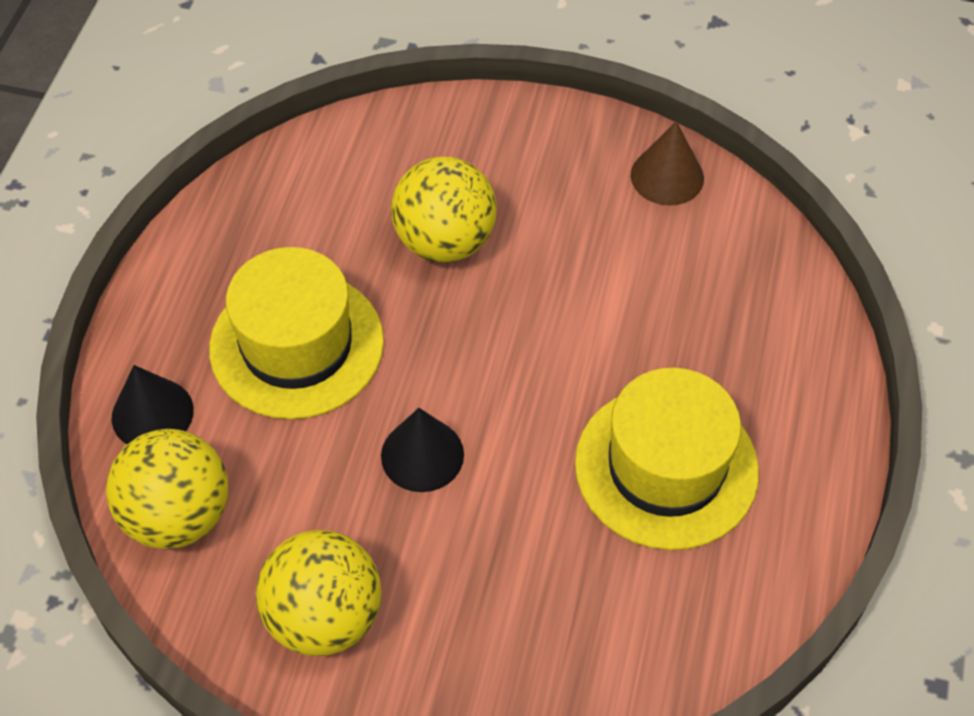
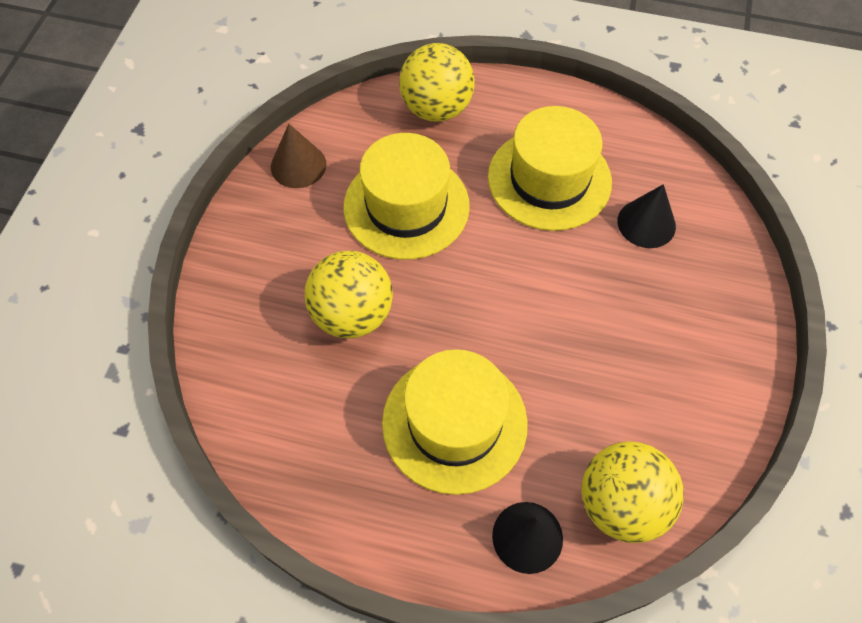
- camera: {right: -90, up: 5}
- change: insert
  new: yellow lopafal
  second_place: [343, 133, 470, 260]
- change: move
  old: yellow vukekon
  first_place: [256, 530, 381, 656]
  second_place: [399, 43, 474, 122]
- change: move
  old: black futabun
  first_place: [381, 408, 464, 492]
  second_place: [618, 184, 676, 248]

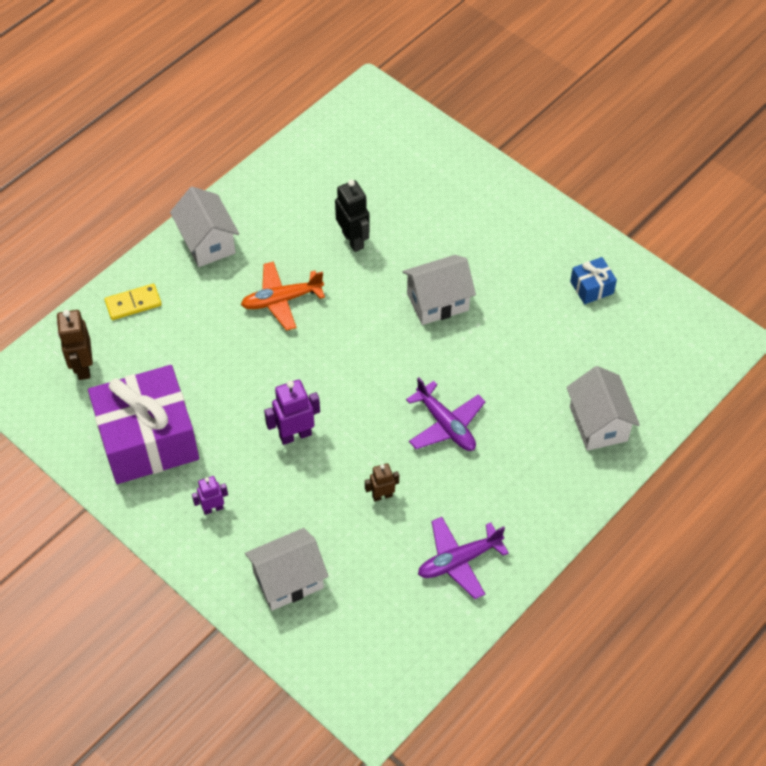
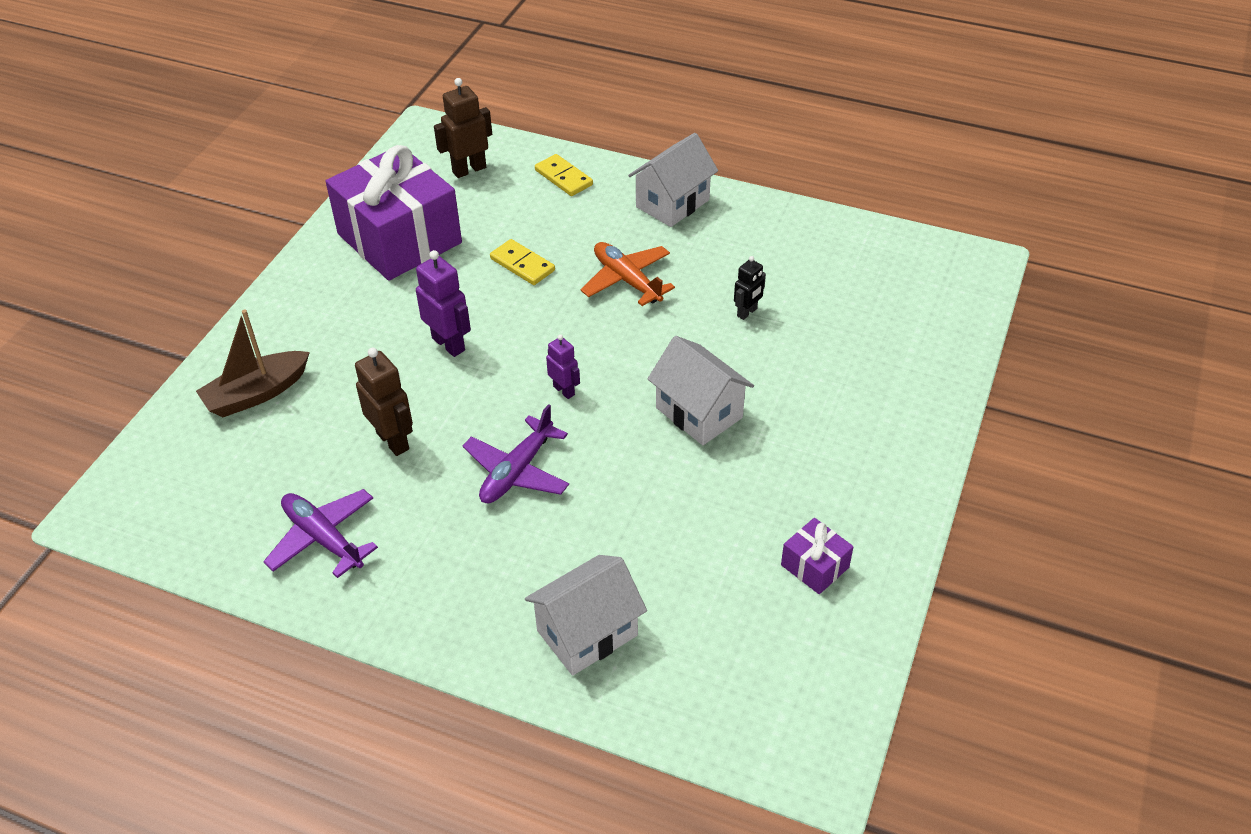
- camera: {right: 70, up: -10}
- change: replace
  old: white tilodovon
  new: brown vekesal
  first_place: [245, 528, 328, 611]
  second_place: [196, 309, 310, 417]
- change: resize
  old: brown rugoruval
  first_place: [365, 463, 399, 502]
  second_place: [355, 348, 413, 456]
  factor: 1.62
- change: insert
  new: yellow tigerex
  second_place: [490, 239, 555, 285]
- change: move
  old: purple rugoruval
  first_place: [192, 476, 228, 515]
  second_place: [546, 334, 580, 399]
- change: resize
  old: black rugoruval
  first_place: [335, 180, 370, 252]
  second_place: [734, 256, 766, 320]
  factor: 0.62
- change: recolor
  old: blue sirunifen
  new: purple sirunifen
  first_place: [570, 257, 617, 304]
  second_place: [781, 518, 854, 594]

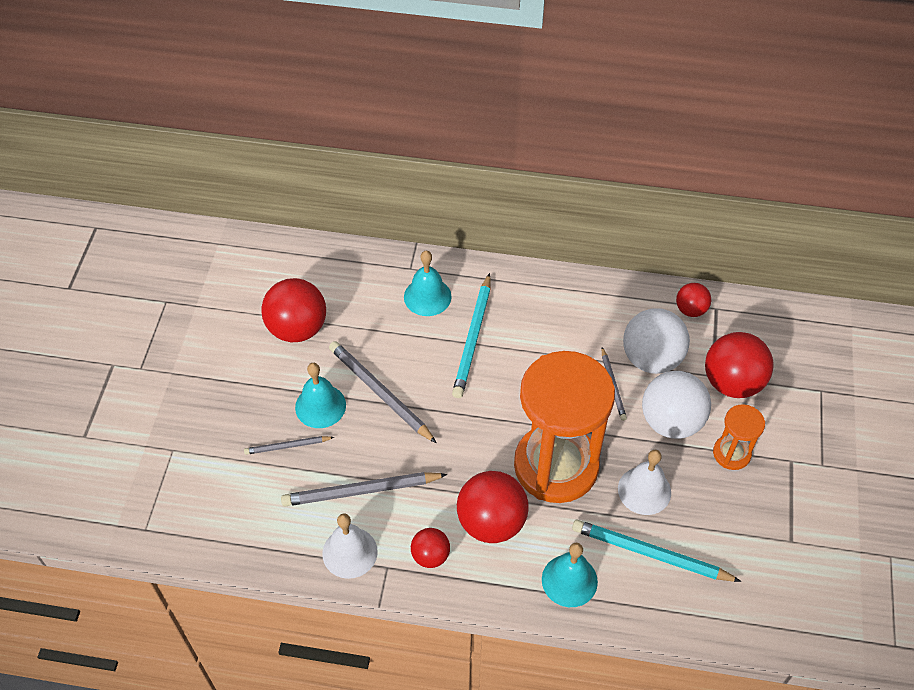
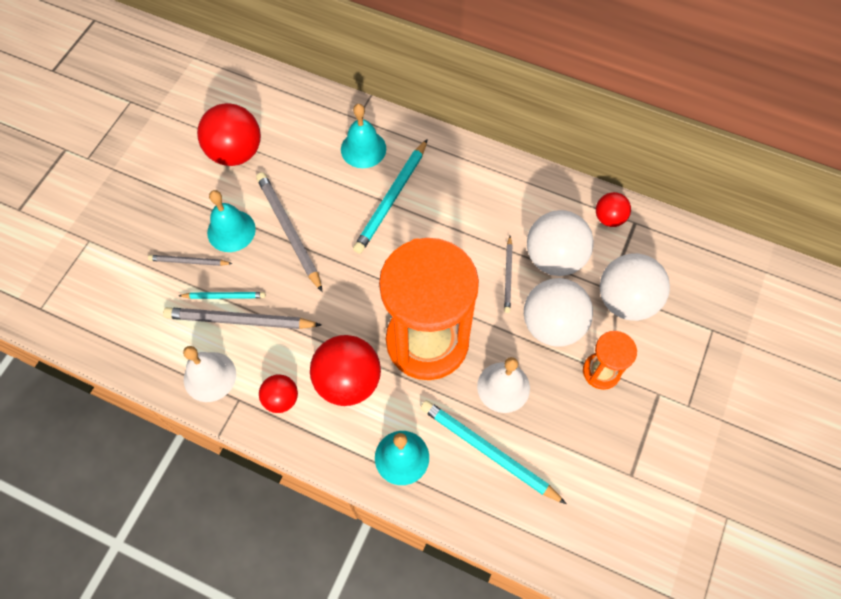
- camera: {right: 15, up: 10}
- change: insert
  new: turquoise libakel
  second_place: [179, 292, 266, 299]
- change: recolor
  old: red vukekon
  new: white vukekon
  first_place: [705, 332, 774, 398]
  second_place: [600, 253, 670, 321]

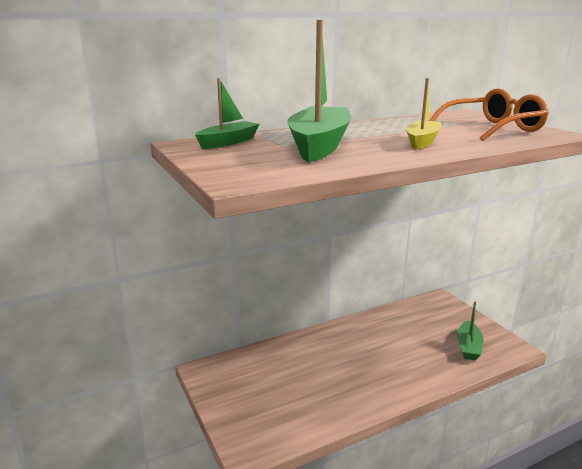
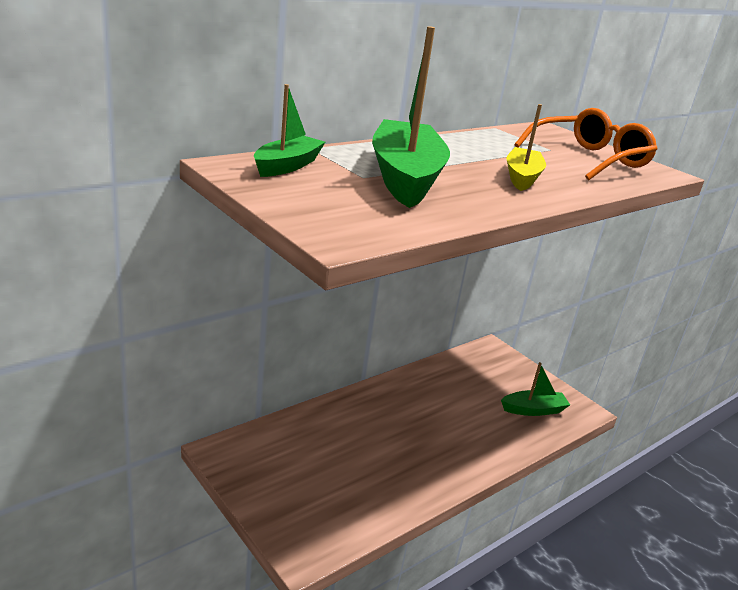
- camera: {right: -15, up: 5}
- change: rotate
  old: green vekesal
  first_place: [457, 301, 484, 360]
  second_place: [501, 362, 570, 416]
  degrees: -105

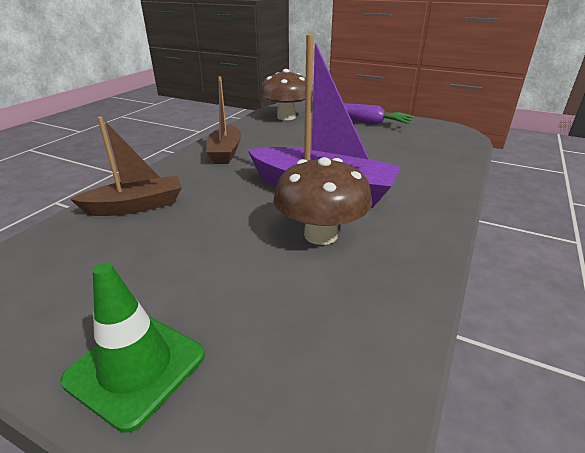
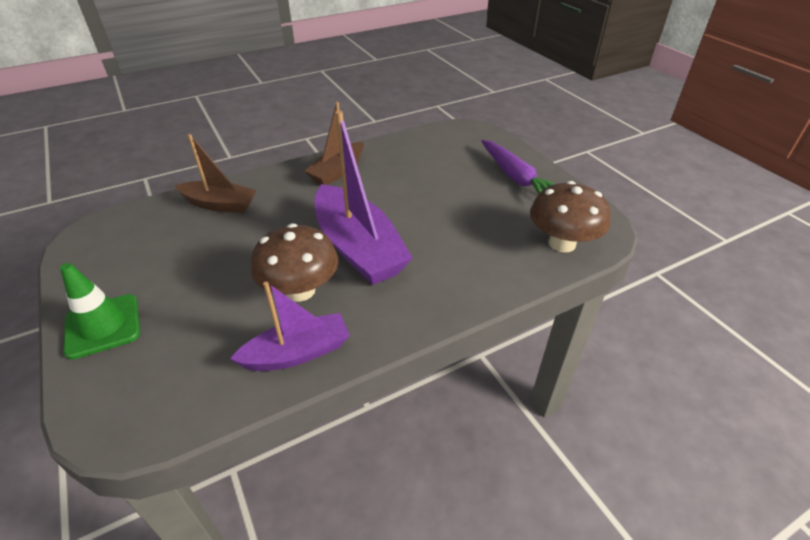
- camera: {right: 35, up: 10}
- change: insert
  new: purple vekesal
  second_place: [230, 282, 350, 371]
- change: move
  old: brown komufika
  first_place: [260, 69, 313, 120]
  second_place: [530, 181, 611, 252]

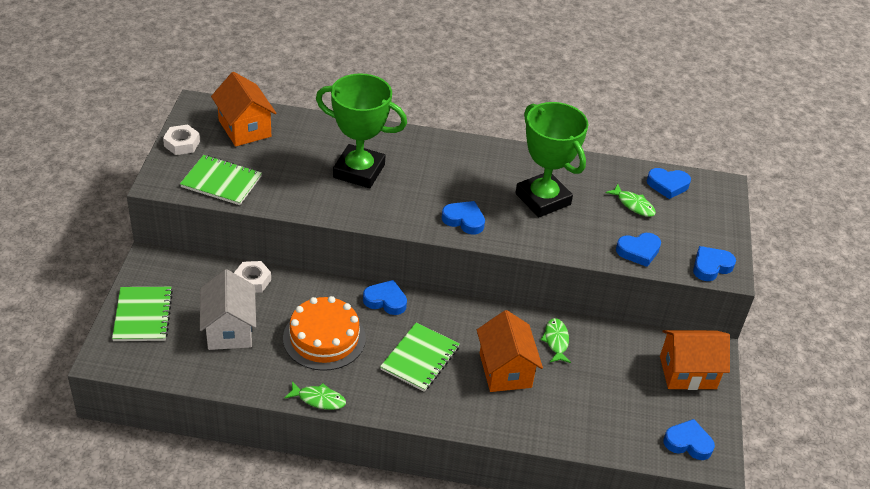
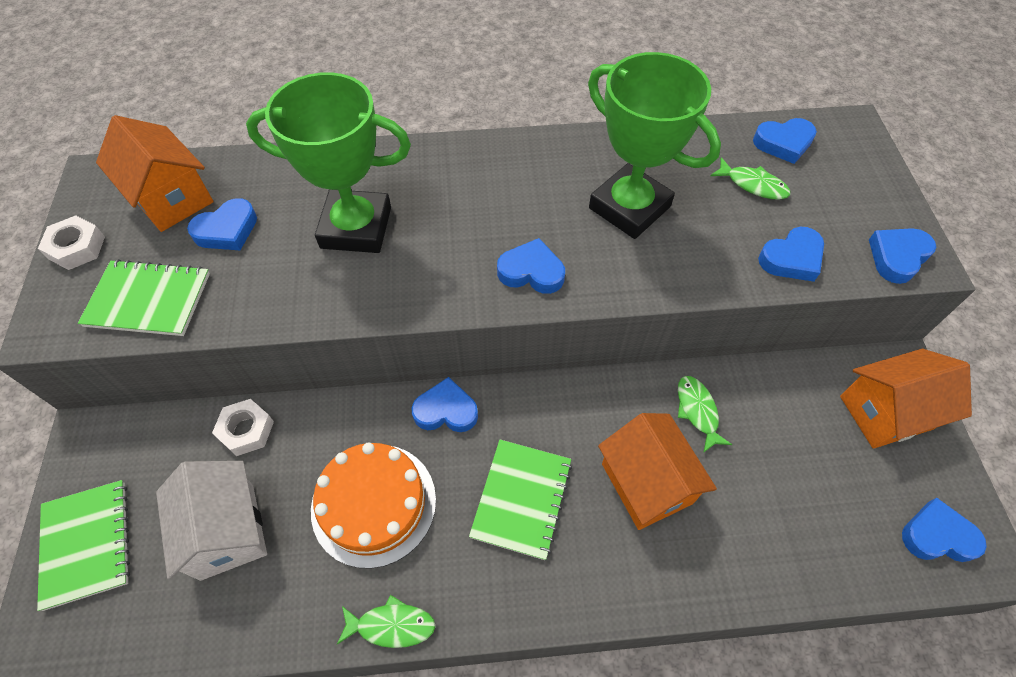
- camera: {right: -10, up: 15}
- change: insert
  new: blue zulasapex
  second_place: [187, 198, 257, 250]

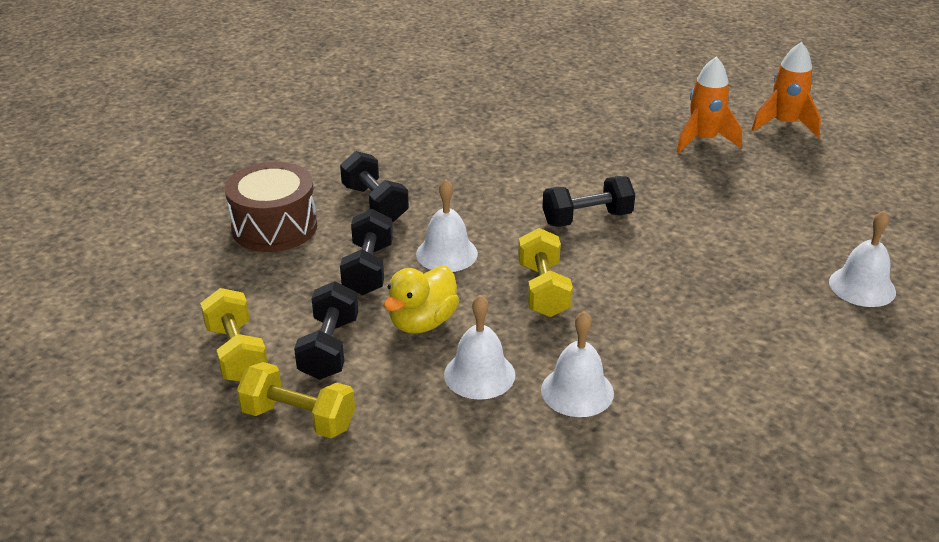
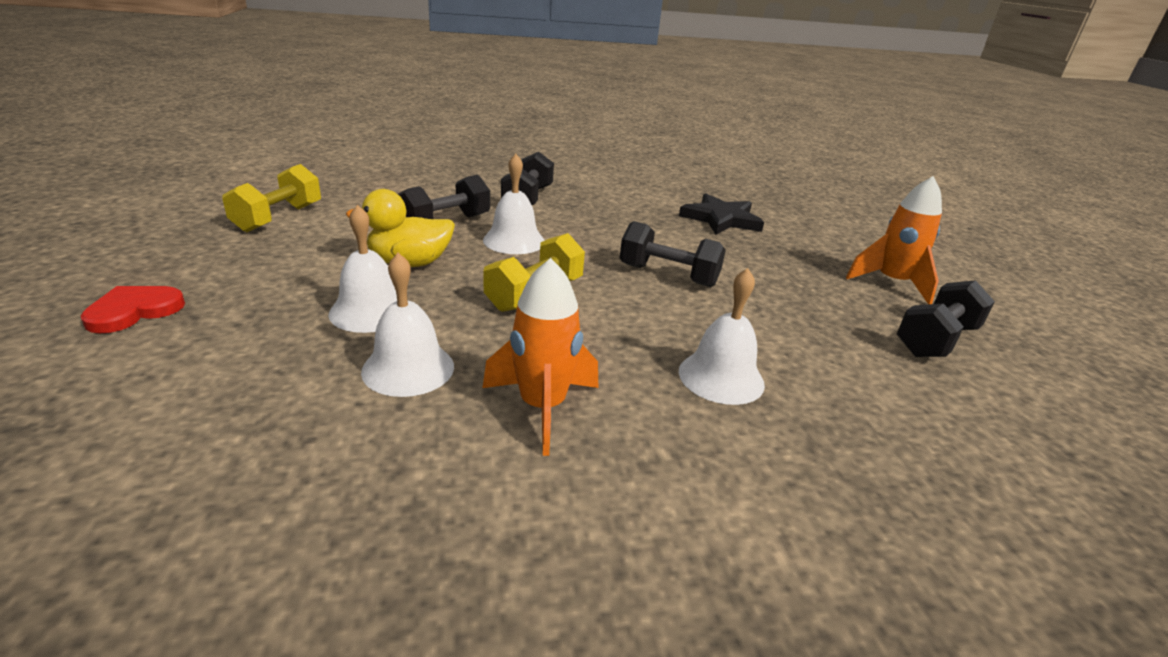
- camera: {right: 40, up: -5}
- change: insert
  new: red zulasapex
  second_place: [81, 286, 185, 333]
- change: move
  old: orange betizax
  first_place: [751, 42, 821, 137]
  second_place: [482, 258, 598, 456]
- change: insert
  new: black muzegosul
  second_place: [679, 193, 764, 234]
- change: move
  old: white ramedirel
  first_place: [829, 211, 896, 307]
  second_place: [679, 268, 765, 405]
- change: move
  old: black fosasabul
  first_place: [294, 281, 358, 380]
  second_place: [897, 280, 995, 357]
- change: delete
  old: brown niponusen
  first_place: [225, 162, 317, 252]
- change: delete
  old: yellow fosasabul
  first_place: [237, 362, 355, 438]

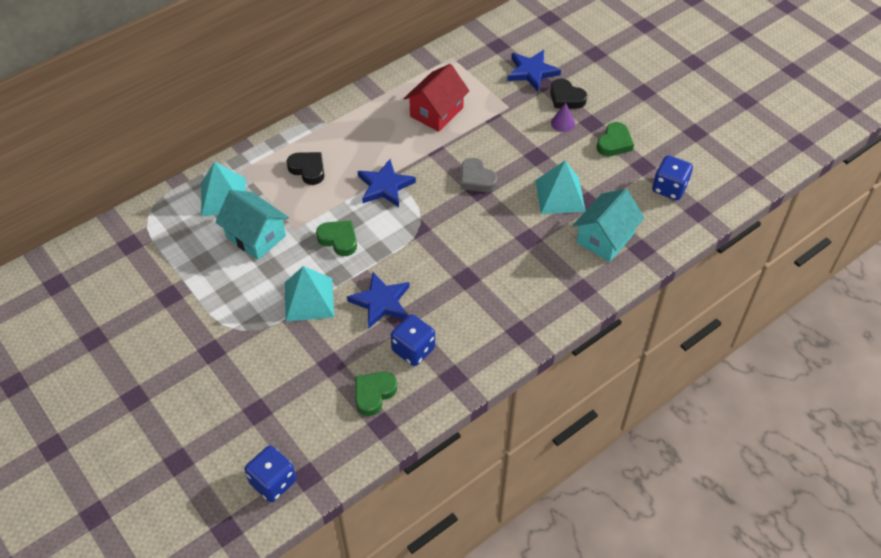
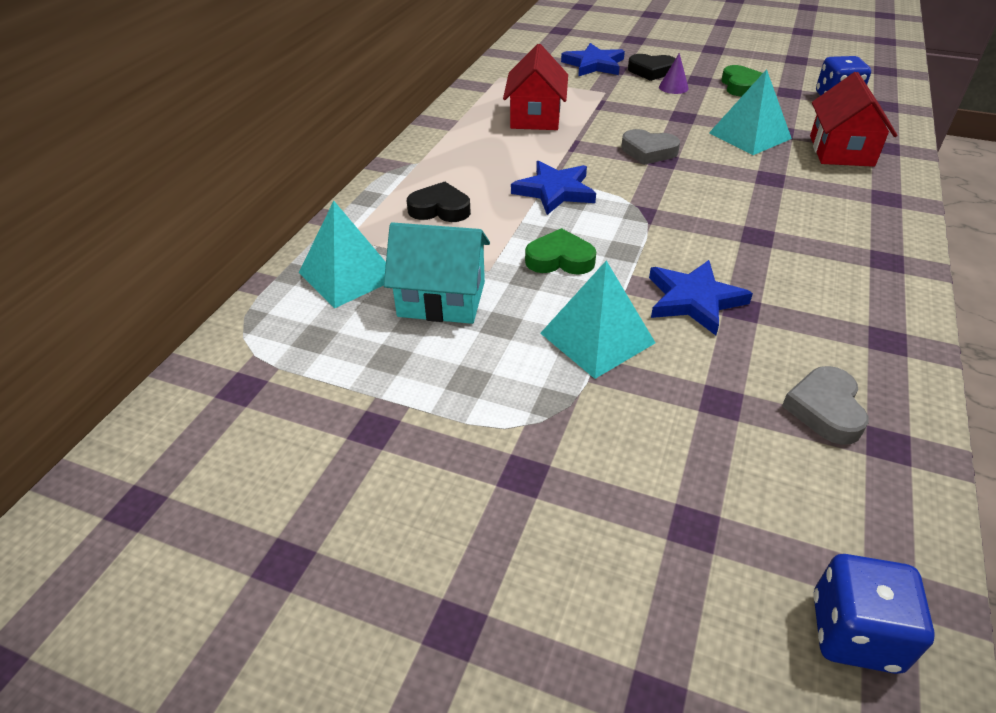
- camera: {right: -30, up: -10}
- change: recolor
  old: green zulasapex
  new: grey zulasapex
  first_place: [355, 372, 397, 416]
  second_place: [782, 366, 869, 445]
- change: recolor
  old: turquoise tilodovon
  new: red tilodovon
  first_place: [573, 189, 645, 262]
  second_place: [810, 72, 897, 167]
- change: delete
  old: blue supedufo
  first_place: [391, 314, 435, 366]

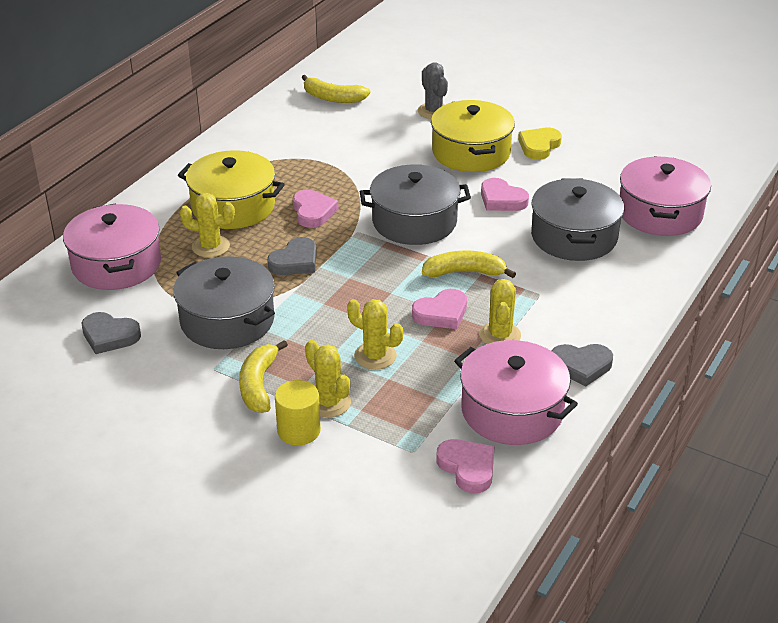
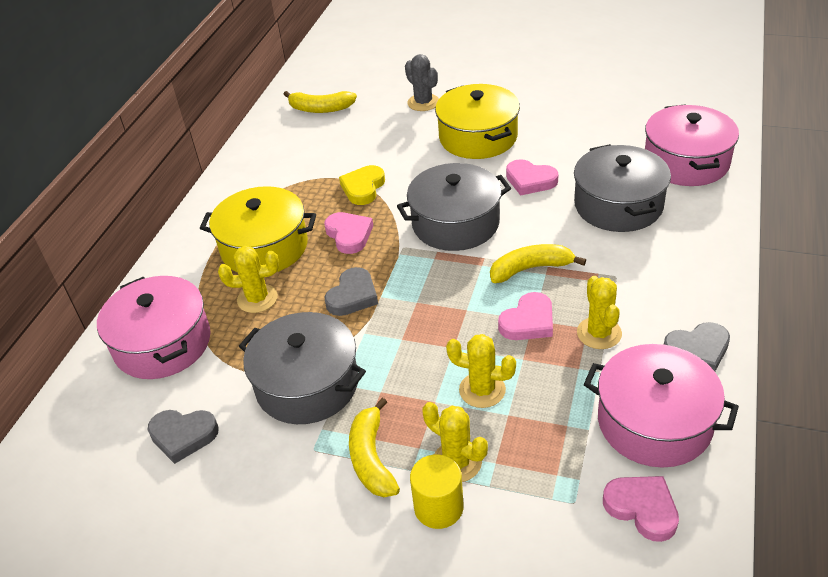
- camera: {right: -10, up: 5}
- change: move
  old: yellow zulasapex
  first_place: [518, 128, 562, 160]
  second_place: [339, 165, 385, 205]

